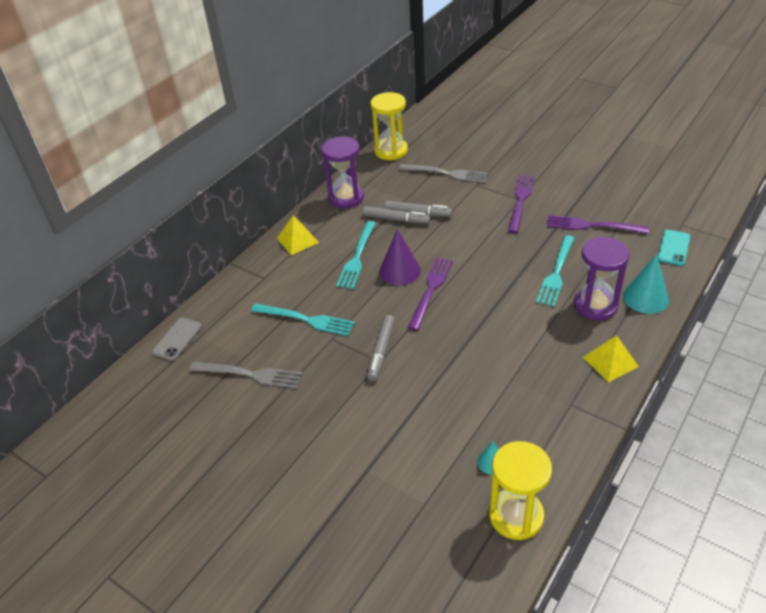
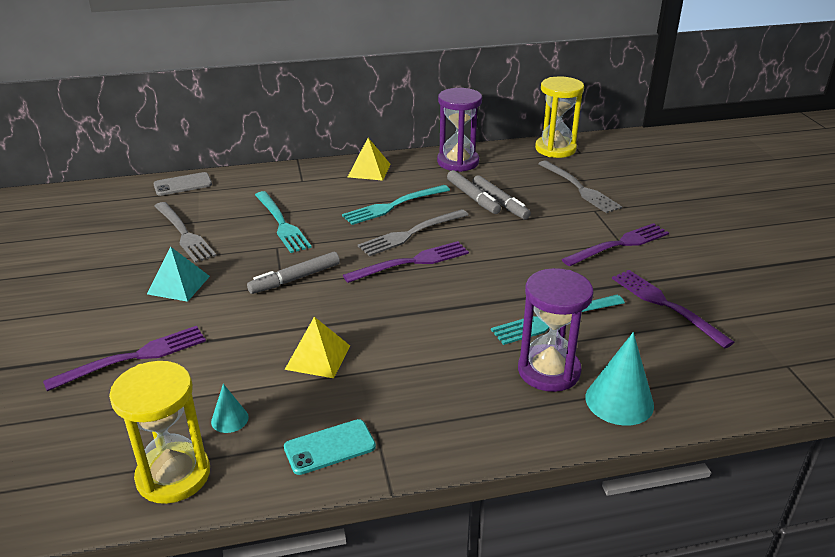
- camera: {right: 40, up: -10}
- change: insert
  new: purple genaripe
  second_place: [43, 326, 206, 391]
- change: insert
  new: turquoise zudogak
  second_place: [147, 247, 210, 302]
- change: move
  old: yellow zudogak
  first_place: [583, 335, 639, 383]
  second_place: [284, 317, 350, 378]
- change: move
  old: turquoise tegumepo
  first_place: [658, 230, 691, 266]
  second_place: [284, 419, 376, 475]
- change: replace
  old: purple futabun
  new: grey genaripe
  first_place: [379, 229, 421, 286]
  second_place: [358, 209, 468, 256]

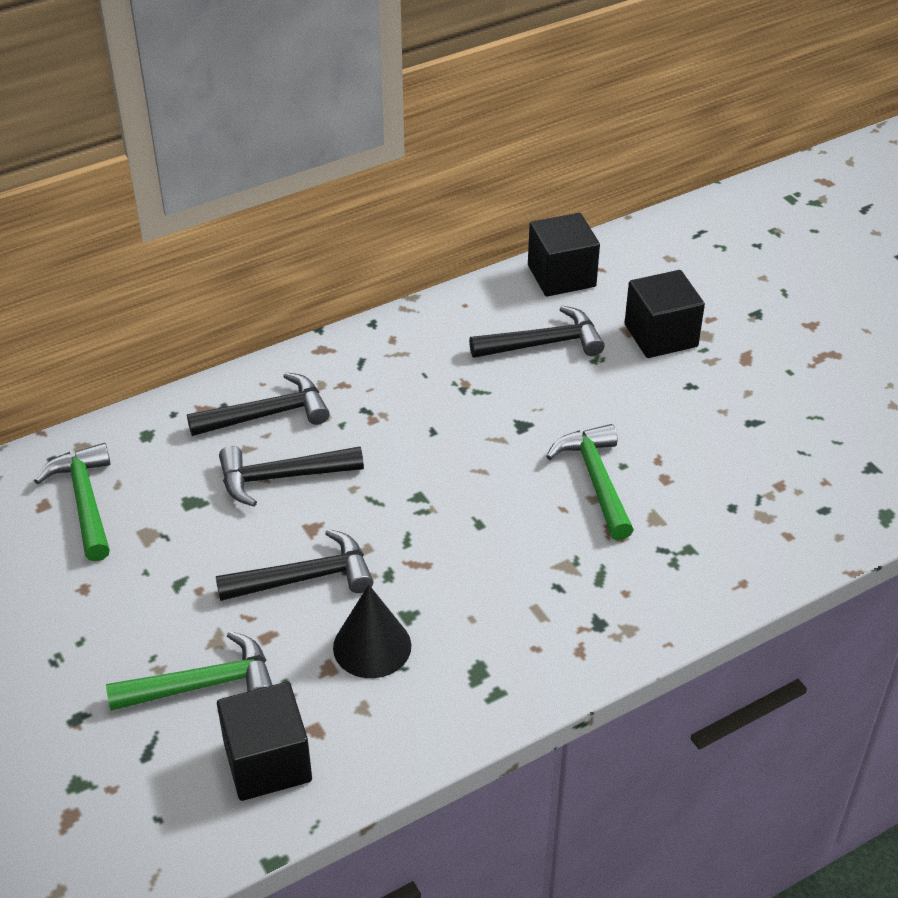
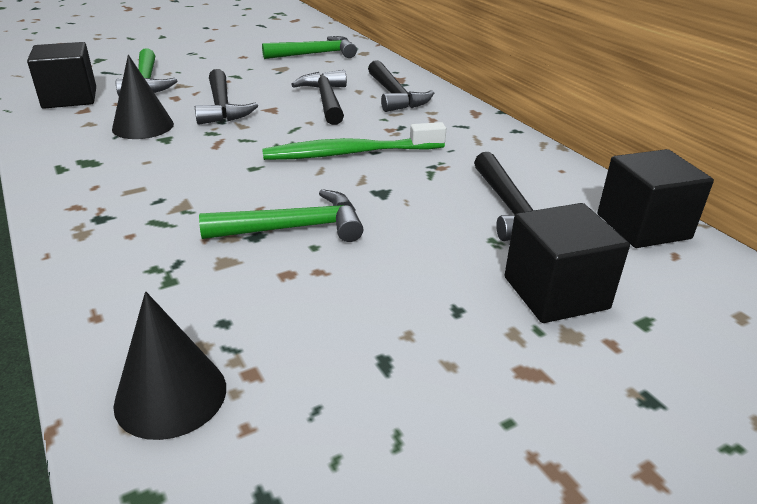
- camera: {right: 90, up: -10}
- change: insert
  new: black futabun
  second_place: [113, 291, 226, 440]
- change: insert
  new: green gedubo
  second_place: [262, 122, 446, 160]

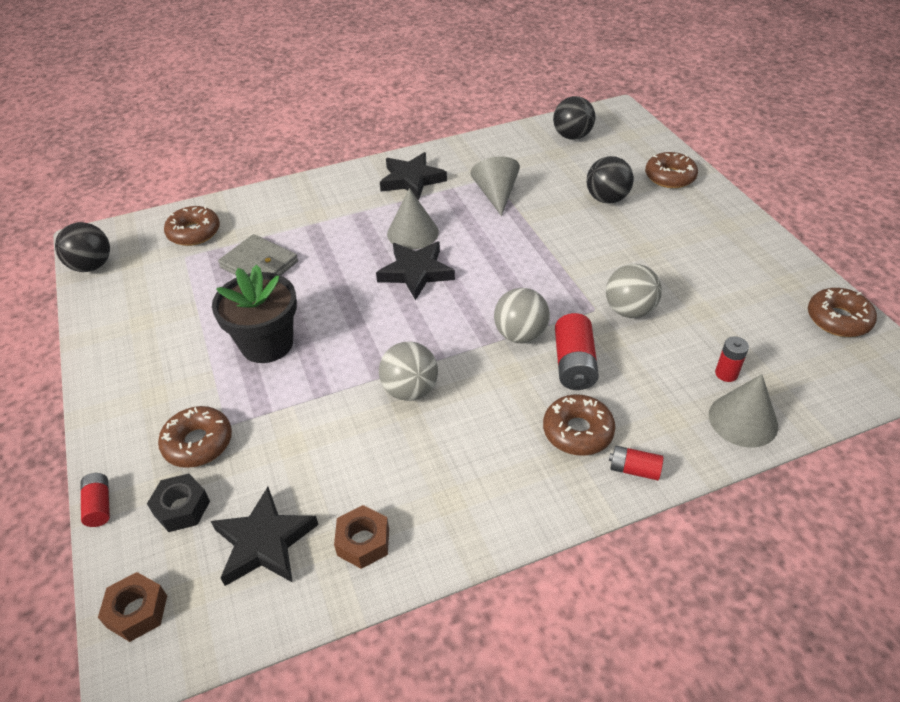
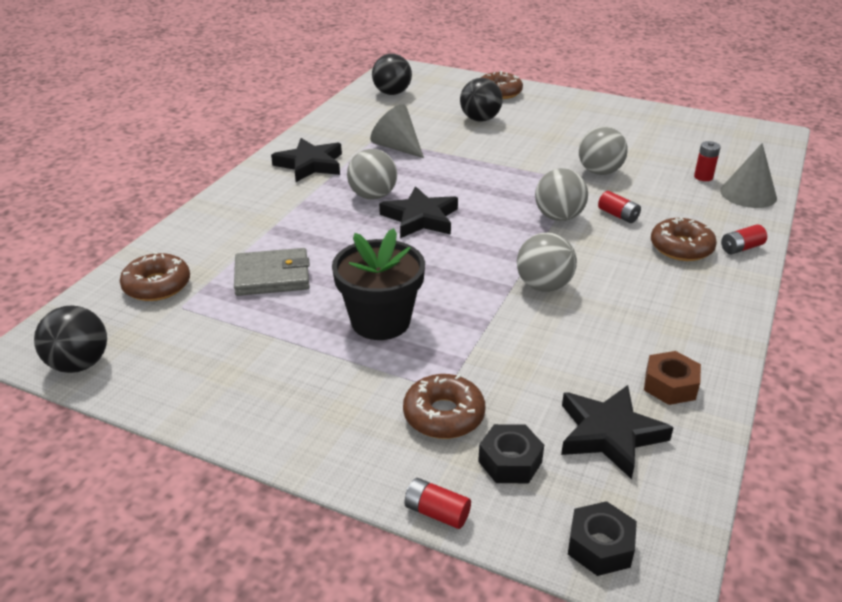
- camera: {right: -45, up: -10}
- change: replace
  old: grey futabun
  new: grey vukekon
  first_place: [387, 188, 439, 250]
  second_place: [347, 149, 397, 200]
- change: recolor
  old: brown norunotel
  new: black norunotel
  first_place: [98, 572, 167, 642]
  second_place: [568, 501, 637, 576]
- change: resize
  old: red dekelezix
  first_place: [555, 313, 599, 390]
  second_place: [598, 191, 641, 223]
  factor: 0.59
- change: delete
  old: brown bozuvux
  first_place: [808, 288, 877, 337]

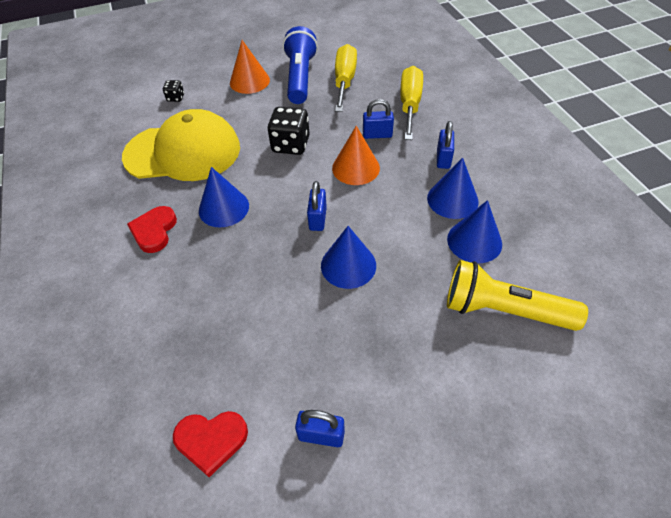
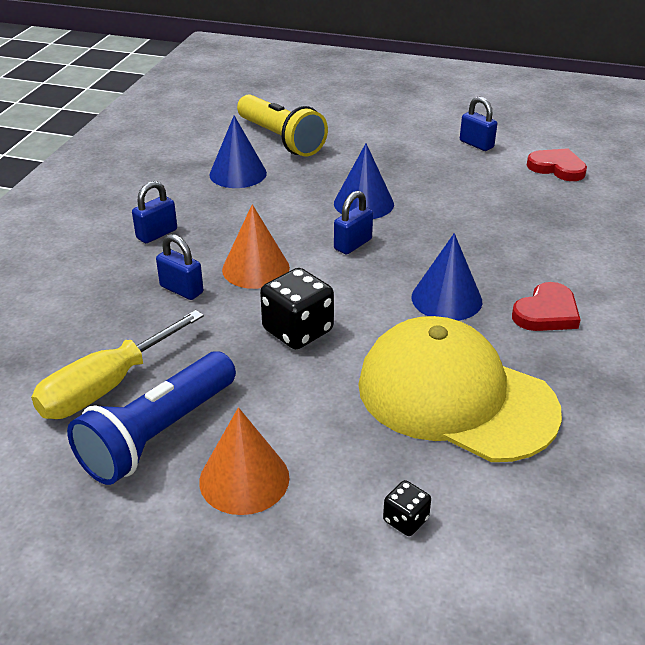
- camera: {right: -145, up: -15}
- change: delete
  old: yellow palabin
  first_place: [400, 66, 423, 140]
- change: delete
  old: blue futabun
  first_place: [427, 157, 479, 219]

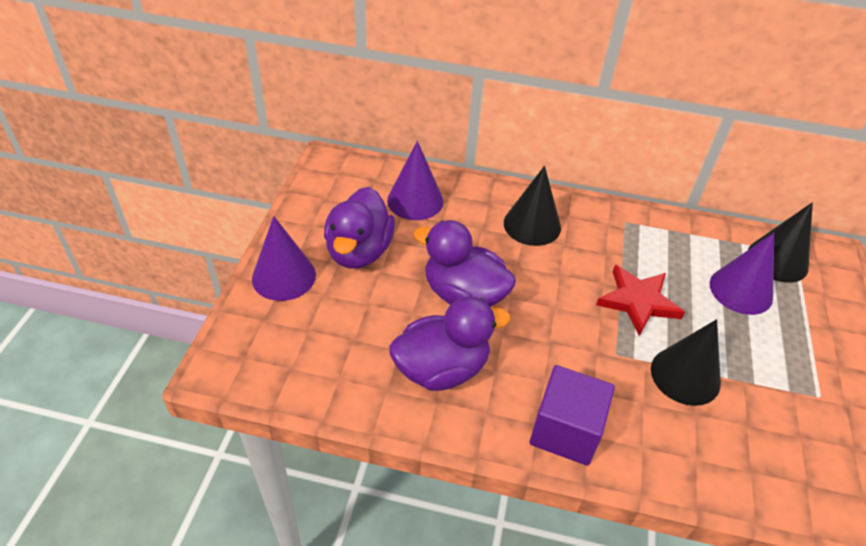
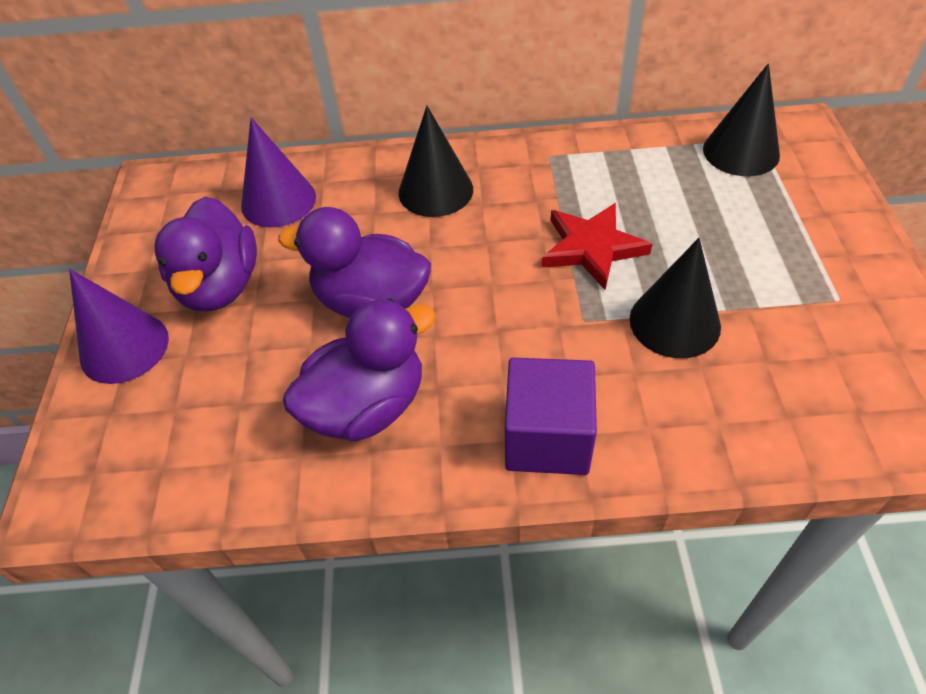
- camera: {right: -10, up: 5}
- change: delete
  old: purple futabun
  first_place: [710, 233, 774, 315]

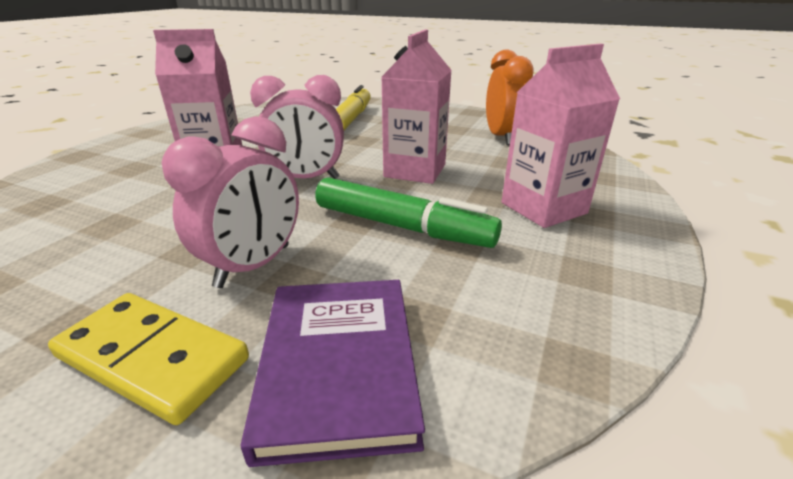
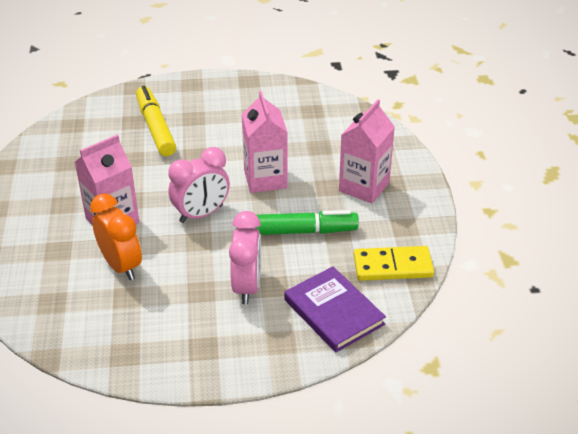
- camera: {right: -30, up: 10}
- change: move
  old: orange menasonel
  first_place: [486, 49, 534, 145]
  second_place: [90, 193, 142, 280]
- change: move
  old: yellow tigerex
  first_place: [48, 293, 249, 425]
  second_place: [354, 246, 434, 281]

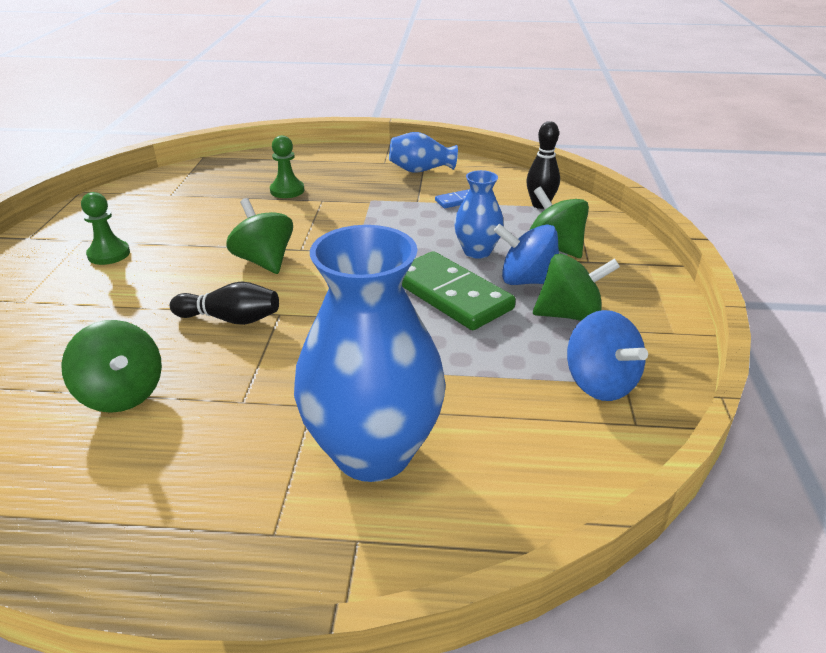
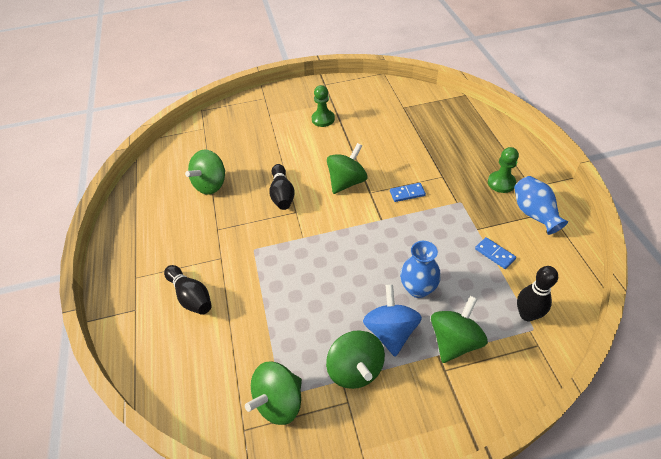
- camera: {right: 75, up: 15}
- change: replace
  old: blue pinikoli
  new: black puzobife
  first_place: [294, 225, 446, 482]
  second_place: [164, 265, 212, 315]
- change: recolor
  old: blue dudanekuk
  new: green dudanekuk
  first_place: [567, 310, 648, 401]
  second_place: [245, 362, 302, 425]
- change: insert
  new: blue tigerex
  second_place: [390, 183, 426, 202]
- change: move
  old: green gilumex
  first_place: [270, 135, 304, 198]
  second_place: [488, 147, 519, 193]
- change: delete
  old: green tigerex
  first_place: [402, 251, 516, 330]

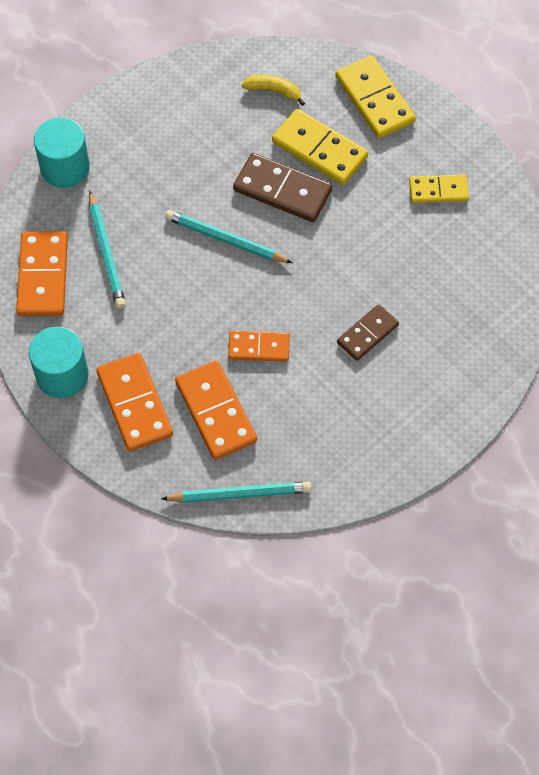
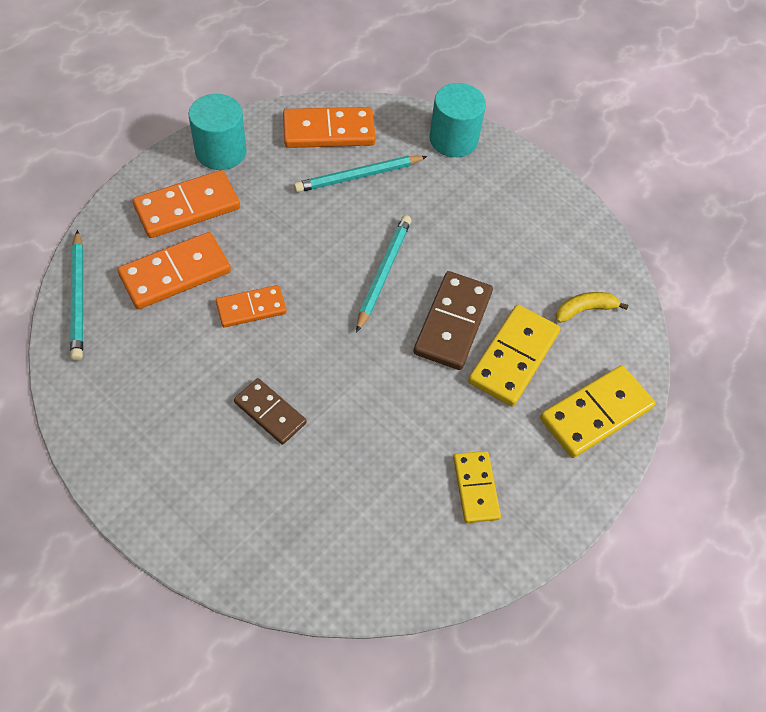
- camera: {right: 80, up: -5}
- change: rotate
  old: orange tigerex
  first_place: [228, 331, 290, 362]
  second_place: [216, 285, 287, 328]
  degrees: 75
- change: rotate
  old: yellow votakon
  first_place: [242, 75, 305, 106]
  second_place: [555, 292, 629, 323]
  degrees: -120

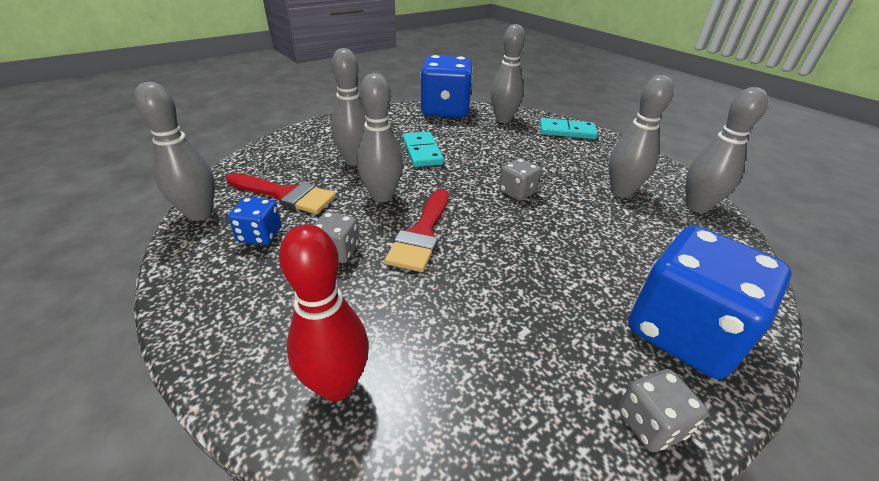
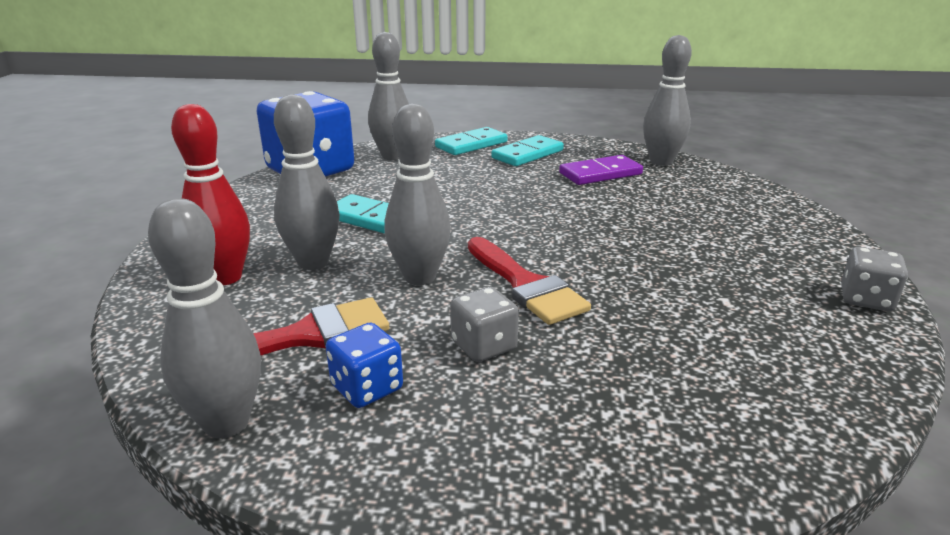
- camera: {right: -45, up: -10}
- change: move
  old: red puzobife
  first_place: [279, 224, 369, 401]
  second_place: [171, 104, 250, 285]
- change: insert
  new: turquoise tigerex
  second_place: [491, 135, 564, 166]
- change: replace
  old: grey puzobife
  new: purple tigerex
  first_place: [609, 75, 674, 198]
  second_place: [559, 155, 643, 185]
- change: delete
  old: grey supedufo
  first_place: [499, 158, 541, 201]
- change: delete
  old: blue supedufo
  first_place: [628, 226, 792, 379]

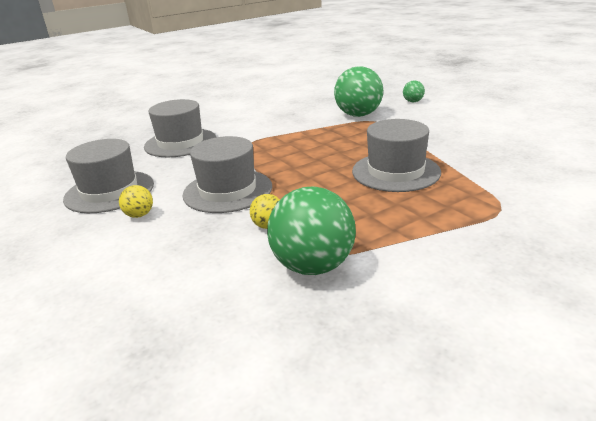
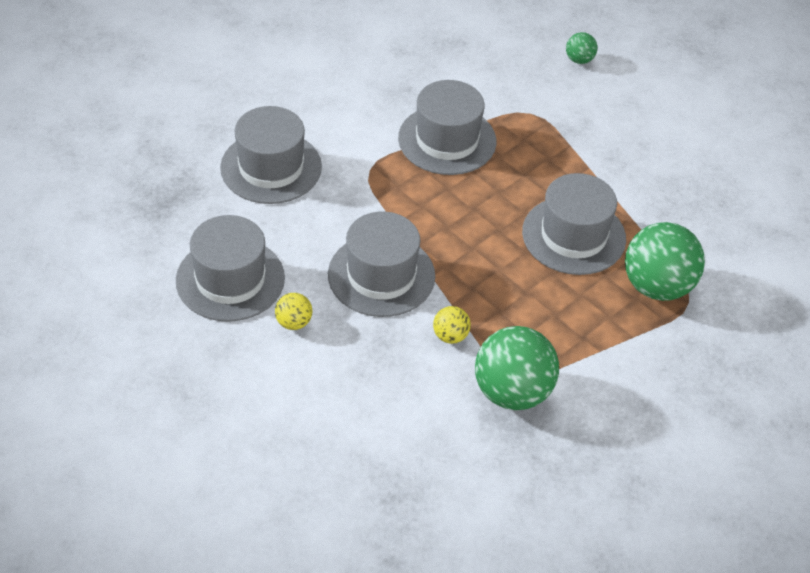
- camera: {right: -15, up: 20}
- change: insert
  new: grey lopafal
  second_place: [398, 80, 496, 175]
- change: move
  old: green vukekon
  first_place: [334, 66, 383, 117]
  second_place: [625, 222, 705, 301]

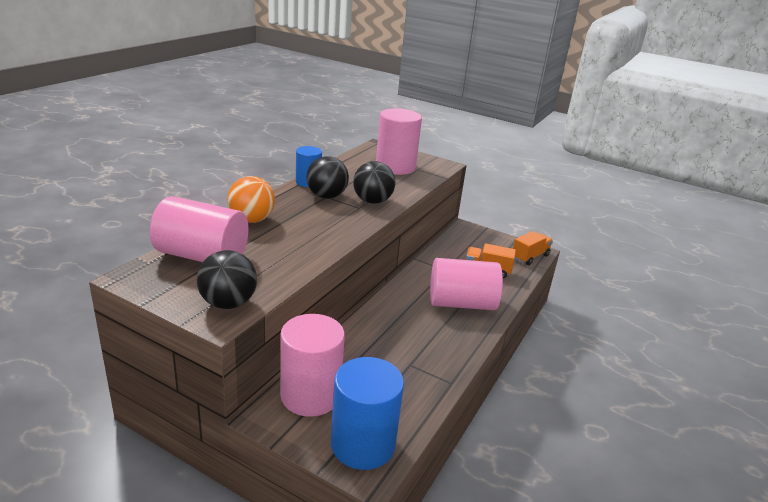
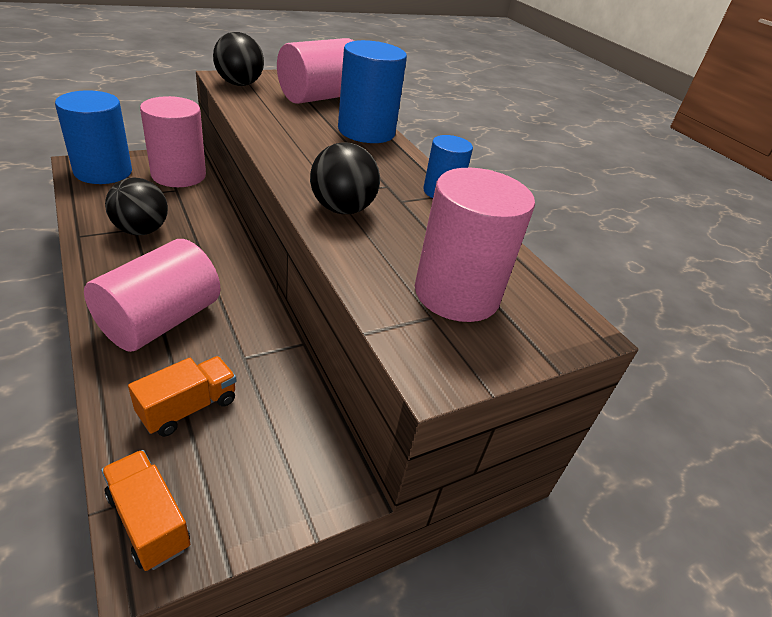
- camera: {right: 120, up: 10}
- change: rotate
  old: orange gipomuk
  first_place: [513, 231, 553, 265]
  second_place: [101, 450, 190, 571]
  degrees: 150
- change: move
  old: black vukekon
  first_place: [306, 156, 349, 199]
  second_place: [105, 177, 168, 235]
- change: replace
  old: orange vukekon
  new: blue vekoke
  first_place: [227, 176, 275, 223]
  second_place: [338, 40, 407, 143]

